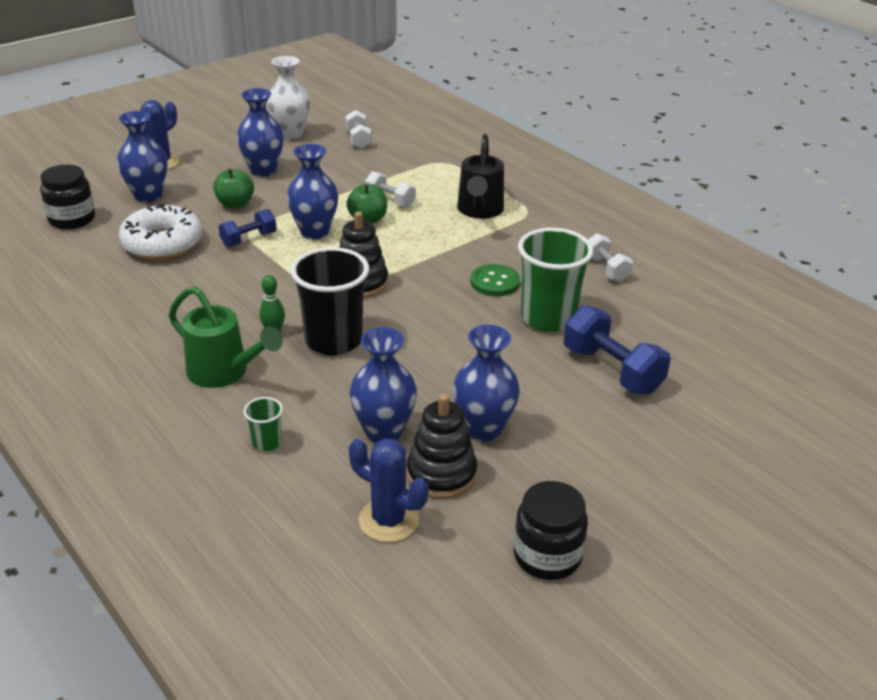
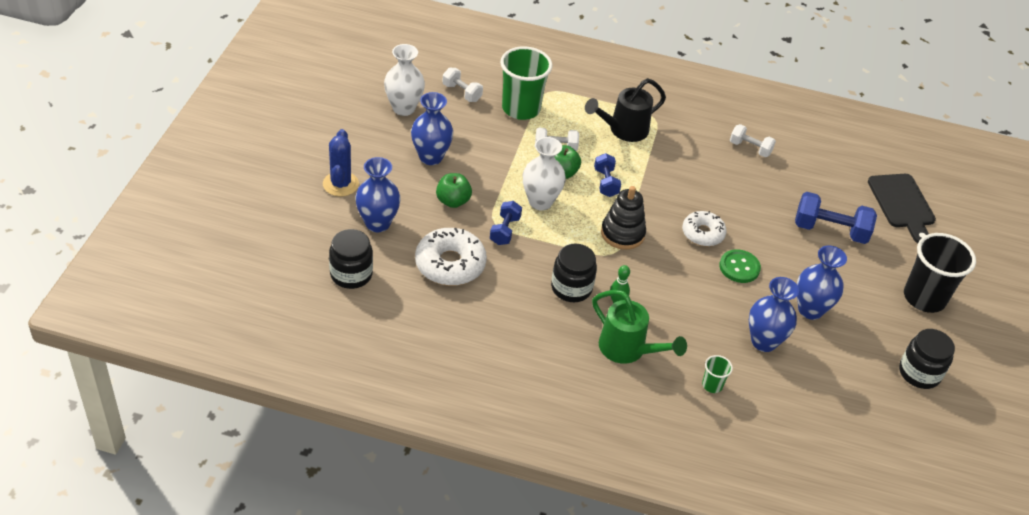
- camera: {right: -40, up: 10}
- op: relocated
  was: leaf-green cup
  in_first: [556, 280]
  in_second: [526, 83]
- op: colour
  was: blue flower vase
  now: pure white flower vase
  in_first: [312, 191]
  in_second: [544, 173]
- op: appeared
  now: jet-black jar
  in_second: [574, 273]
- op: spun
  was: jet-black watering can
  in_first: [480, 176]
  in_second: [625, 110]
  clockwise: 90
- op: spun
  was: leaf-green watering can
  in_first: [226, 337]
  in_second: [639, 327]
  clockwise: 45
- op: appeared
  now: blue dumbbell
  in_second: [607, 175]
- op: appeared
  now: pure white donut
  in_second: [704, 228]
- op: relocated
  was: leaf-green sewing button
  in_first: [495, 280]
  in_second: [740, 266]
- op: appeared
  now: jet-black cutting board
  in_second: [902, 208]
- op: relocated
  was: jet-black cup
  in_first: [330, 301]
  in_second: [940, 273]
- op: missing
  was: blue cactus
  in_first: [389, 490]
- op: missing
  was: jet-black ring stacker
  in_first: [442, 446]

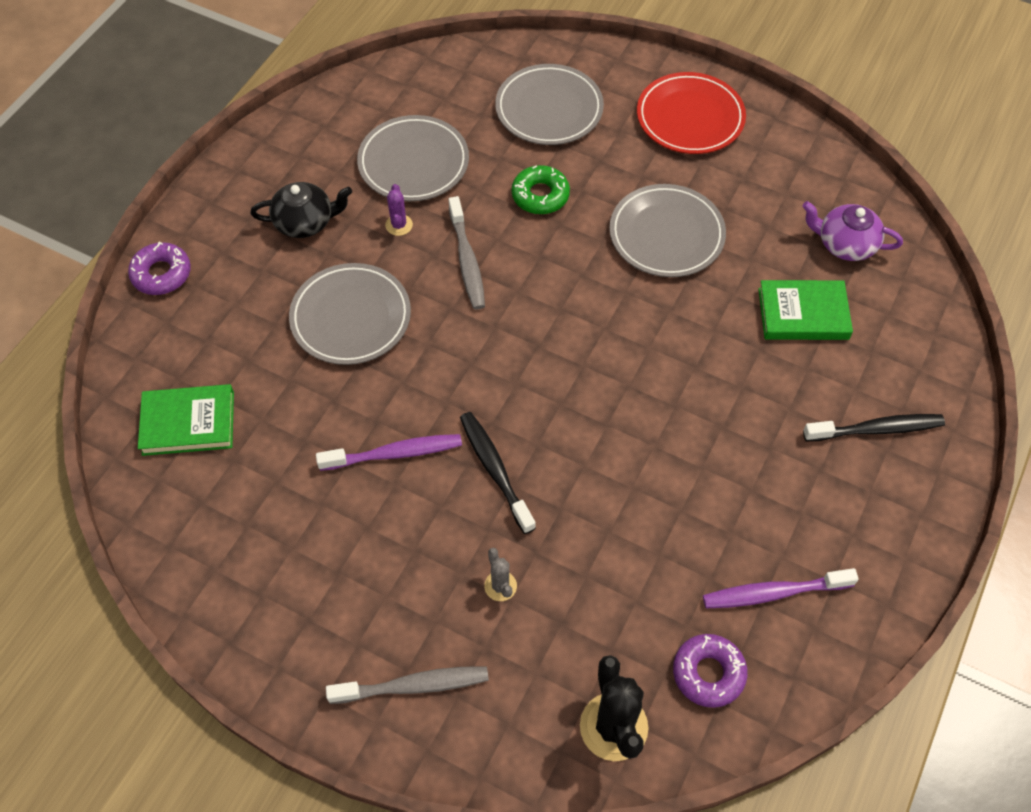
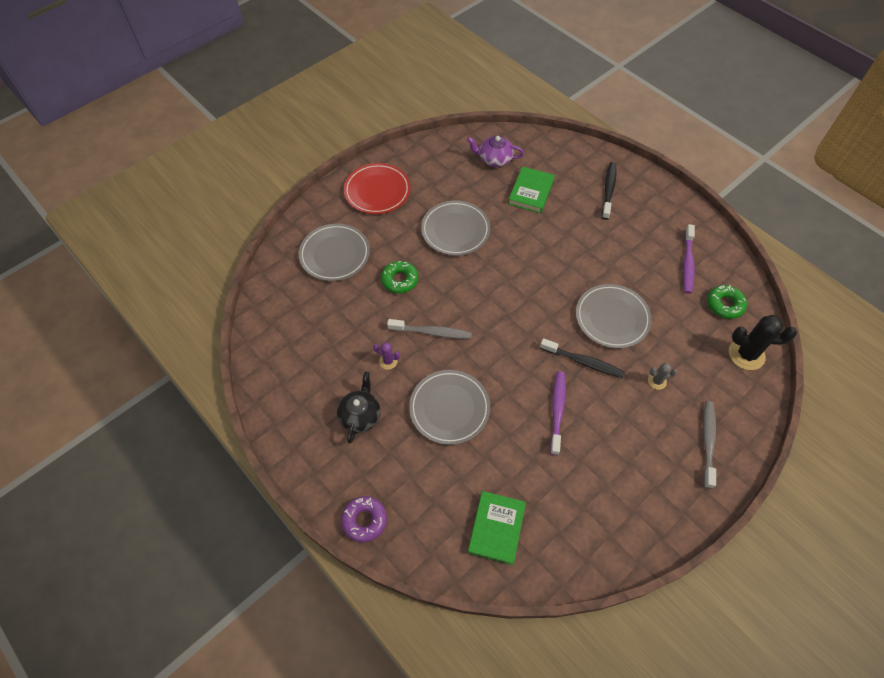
- camera: {right: -70, up: 0}
- op: spun
  was: violet china teapot
  in_first: [852, 231]
  in_second: [495, 151]
  clockwise: 60
- op: spun
  was: jet-black tooth brush
  in_first: [498, 473]
  in_second: [582, 358]
  clockwise: -150
- op: relocated
  was: gray dinner plate
  in_first: [413, 158]
  in_second: [614, 316]
- op: colour
  was: violet donut
  now: leaf-green donut
  in_first: [710, 671]
  in_second: [727, 302]

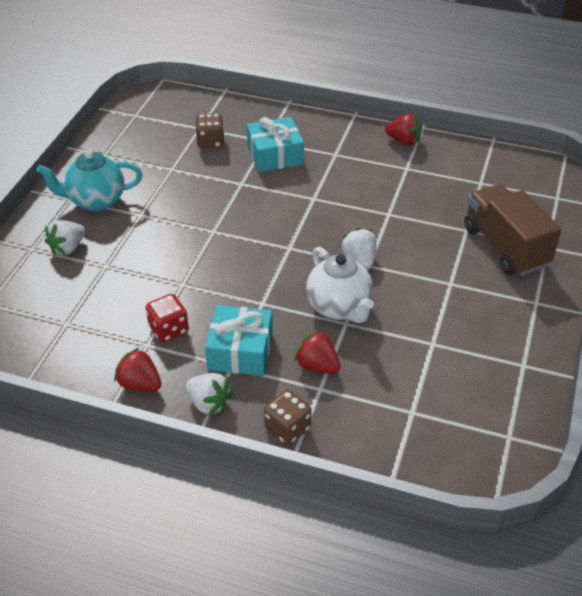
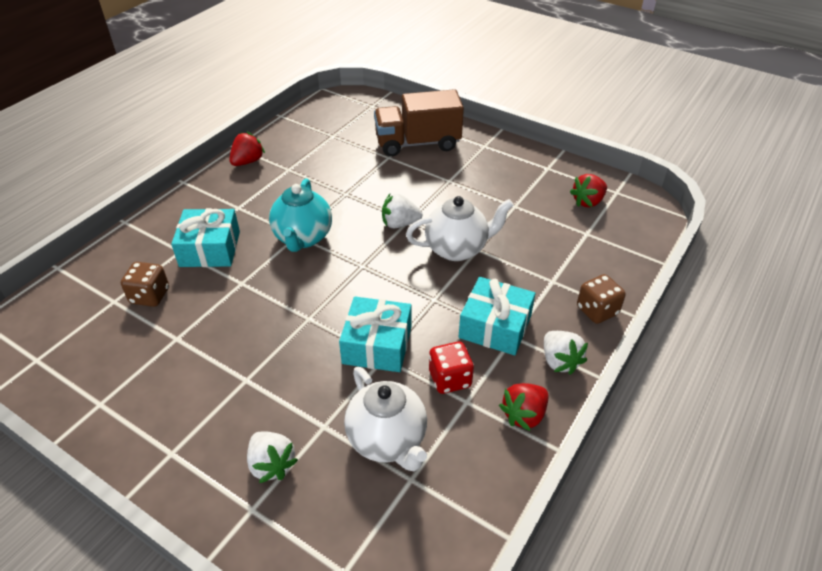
- camera: {right: -75, up: 0}
- op: relocated
  was: teal china teapot
  in_first: [89, 180]
  in_second: [300, 215]
- op: appeared
  now: teal wrapped gift
  in_second: [375, 334]
- op: appeared
  now: pure white china teapot
  in_second: [385, 419]
- op: spun
  was: pure white strawberry
  in_first: [209, 394]
  in_second: [566, 353]
  clockwise: 105
- op: relocated
  was: crimson strawberry
  in_first: [317, 352]
  in_second: [588, 191]

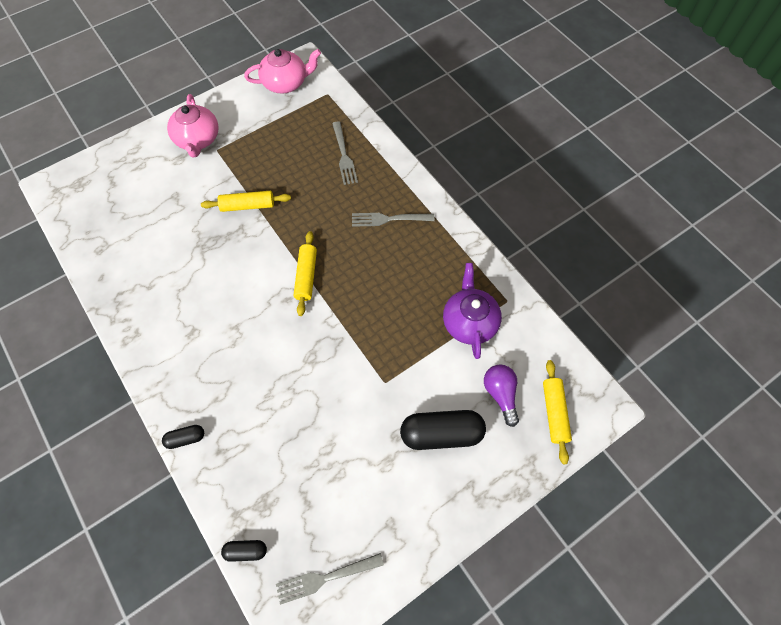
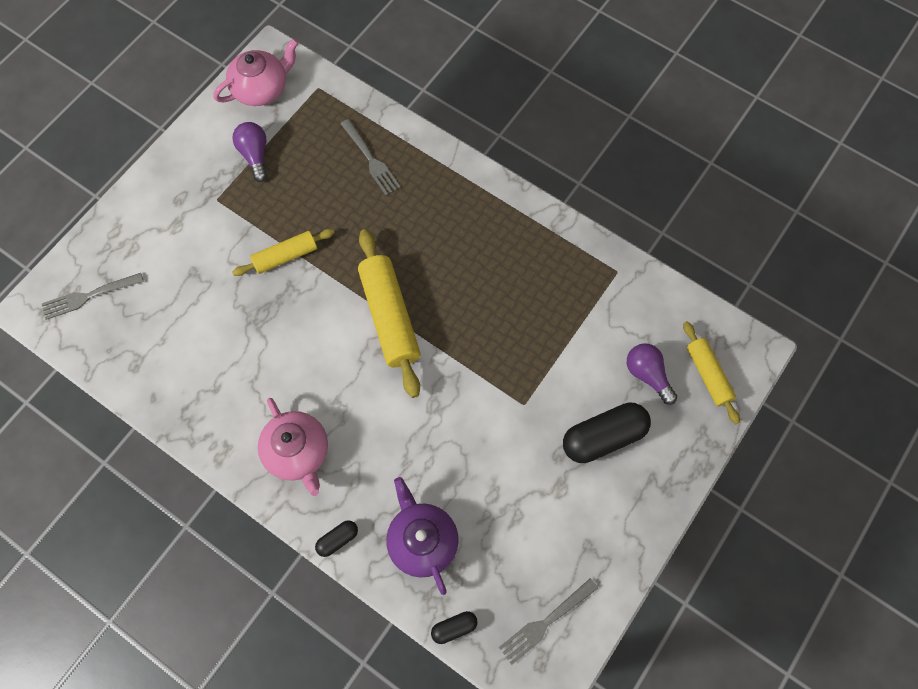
- camera: {right: -20, up: 5}
- op: relocated
  was: gray dinner fork
  in_first: [393, 220]
  in_second: [93, 296]
- op: appeared
  now: violet lightbulb
  in_second: [249, 152]
- op: relocated
  was: rose-pink china teapot
  in_first: [193, 126]
  in_second: [293, 447]
- op: size
  was: bright yellow dough roller
  in_first: [305, 273]
  in_second: [389, 313]
  ratio: 1.67
- op: relocated
  was: violet china teapot
  in_first: [472, 311]
  in_second: [422, 536]

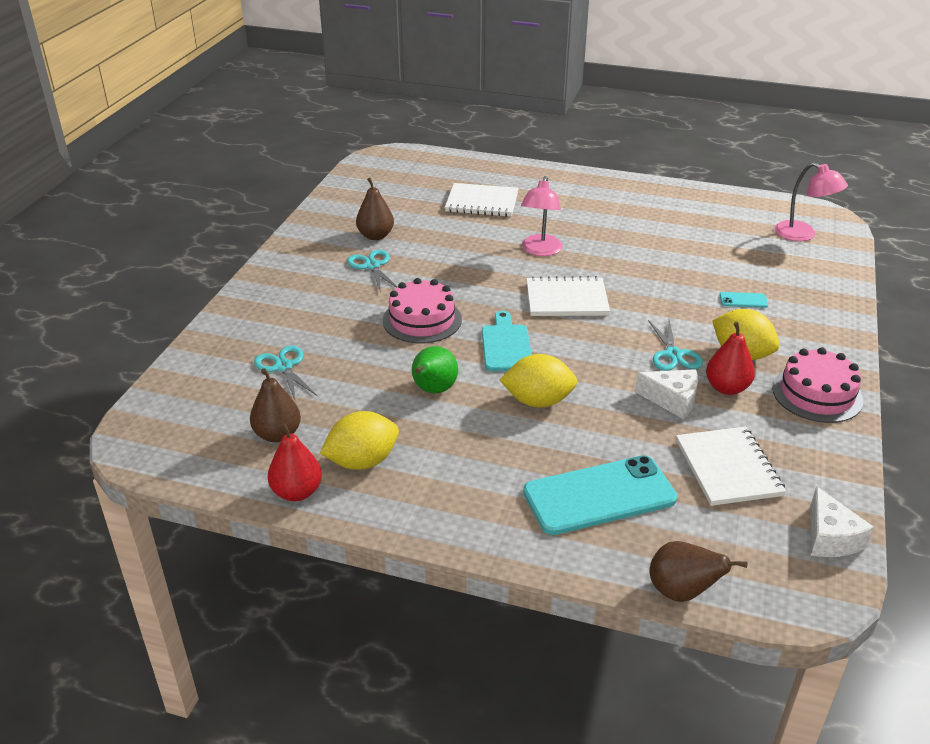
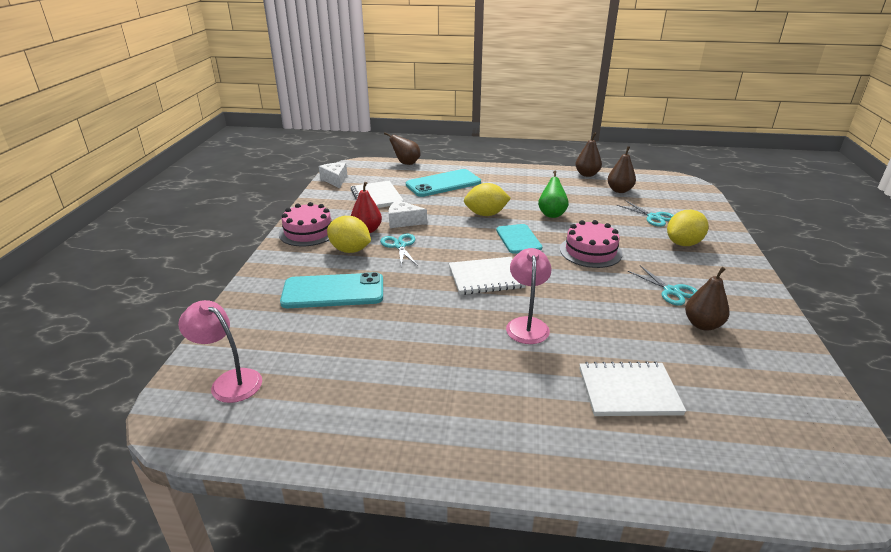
- camera: {right: 170, up: -5}
- op: size
  was: teal mobile phone
  in_first: [743, 300]
  in_second: [331, 290]
  ratio: 2.45
- op: colour
  was: crimson pear
  now: russet pear
  in_first: [295, 461]
  in_second: [588, 154]
- op: relocated
  was: bright yellow citrus fruit
  in_first: [359, 440]
  in_second: [688, 228]

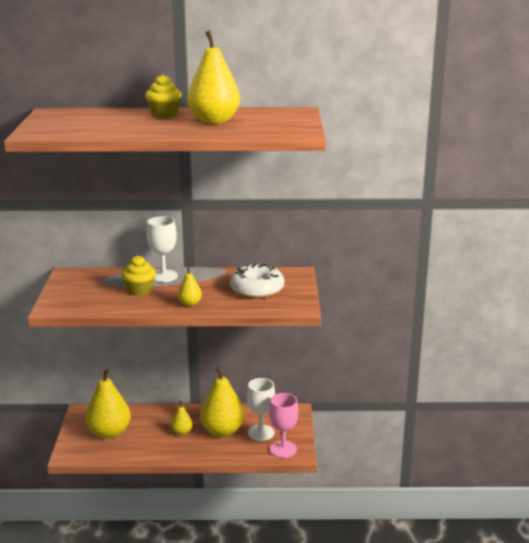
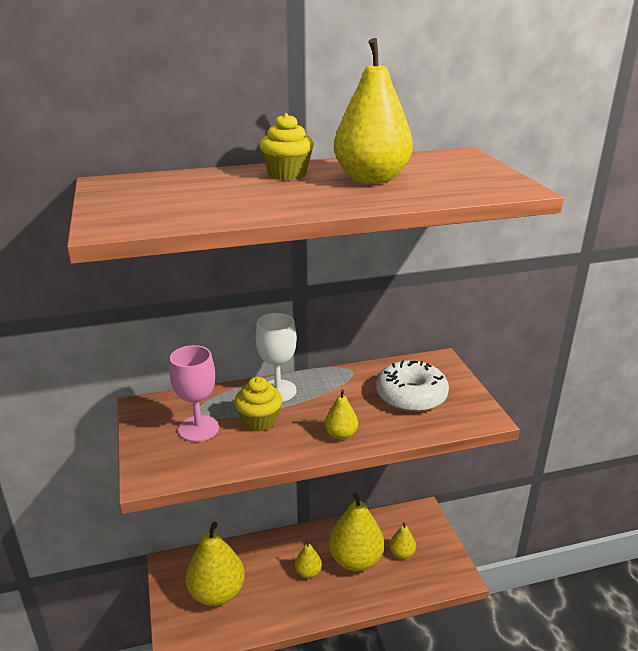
- camera: {right: -15, up: 5}
- op: relocated
  was: rose-pink wine glass
  in_first: [284, 425]
  in_second: [194, 393]
- op: exchanged
  was: pure white wine glass
  now: bright yellow pear
  in_first: [261, 409]
  in_second: [403, 540]

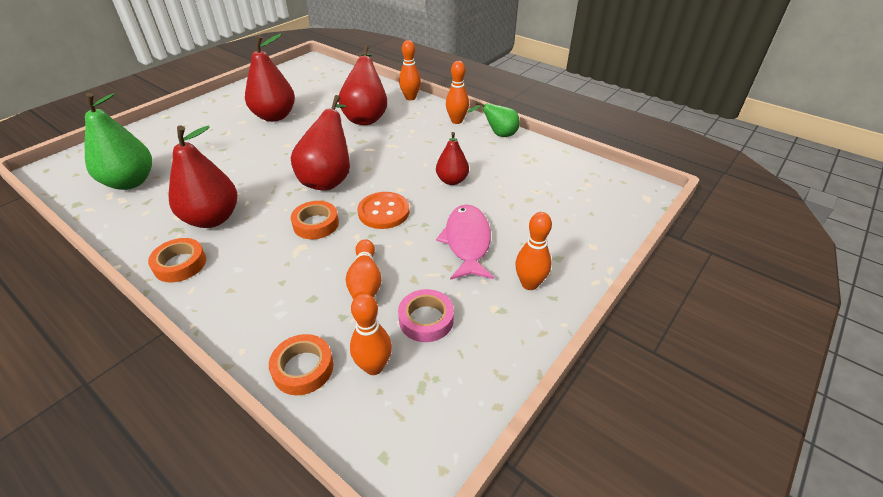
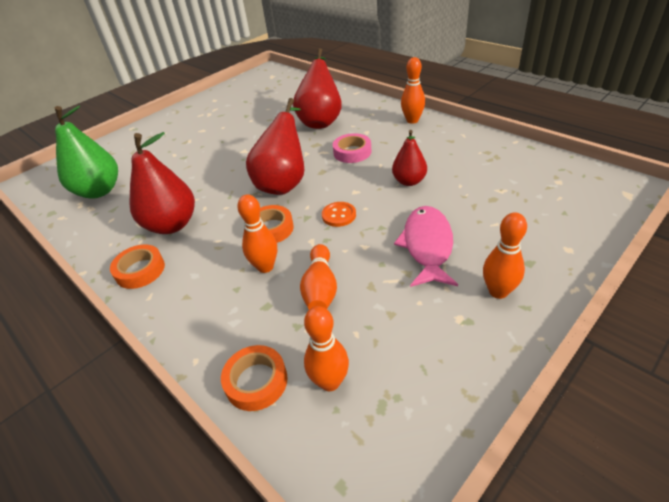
- camera: {right: 10, up: 0}
- op: relocated
  was: orange bowling pin
  in_first: [410, 70]
  in_second: [257, 233]
- op: size
  was: orange sewing button
  in_first: [383, 210]
  in_second: [339, 214]
  ratio: 0.65
- op: relocated
  was: rose-pink sticky tape
  in_first: [426, 315]
  in_second: [352, 148]
- op: missing
  was: crimson pear
  in_first: [270, 78]
- op: missing
  was: leaf-green pear
  in_first: [493, 119]

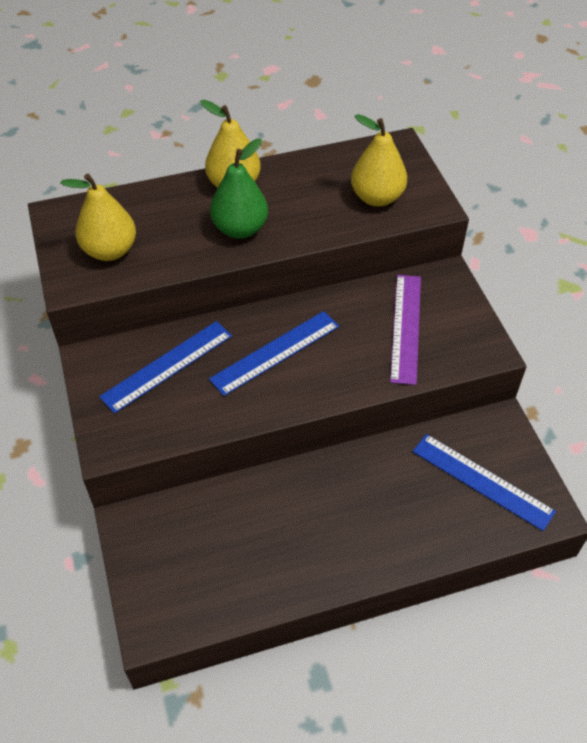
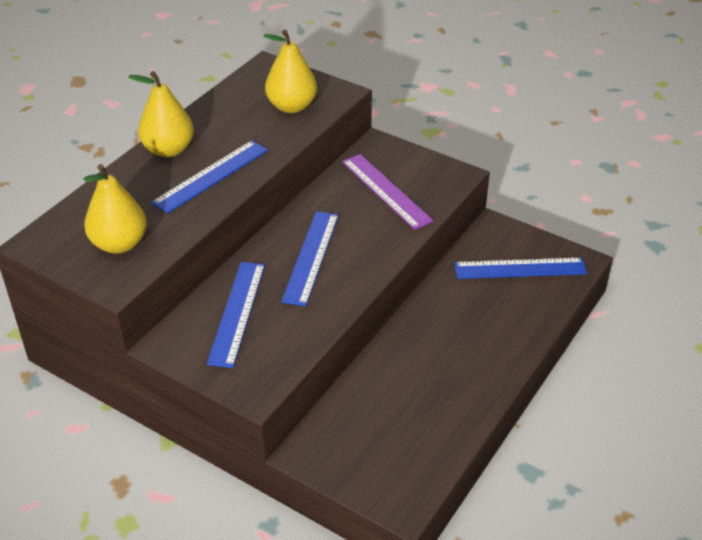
- camera: {right: -40, up: -10}
- op: exchanged
  was: leaf-green pear
  now: blue straightedge
  in_first: [239, 189]
  in_second: [209, 177]

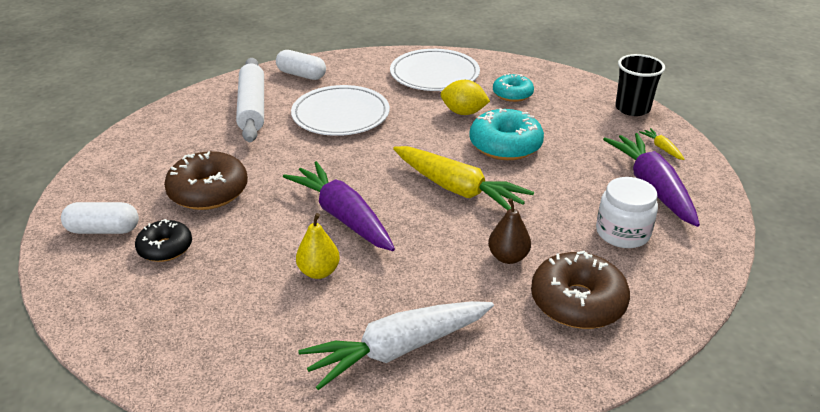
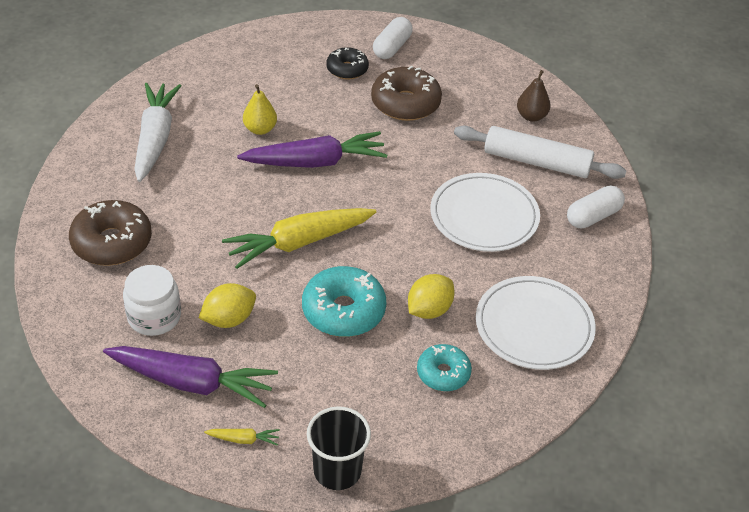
- camera: {right: 115, up: 10}
- op: appeared
  now: bright yellow citrus fruit
  in_second: [227, 305]
- op: relocated
  was: russet pear
  in_first: [509, 231]
  in_second: [534, 96]

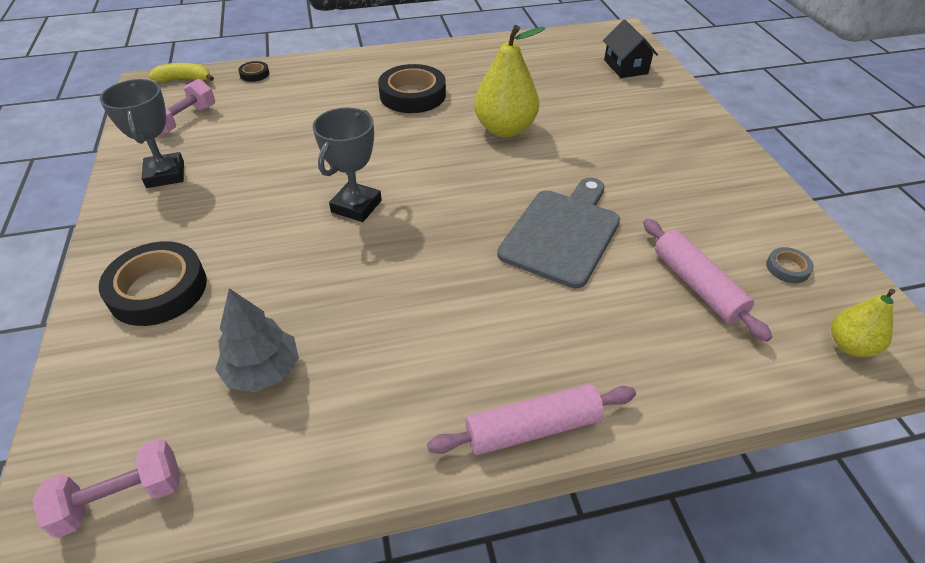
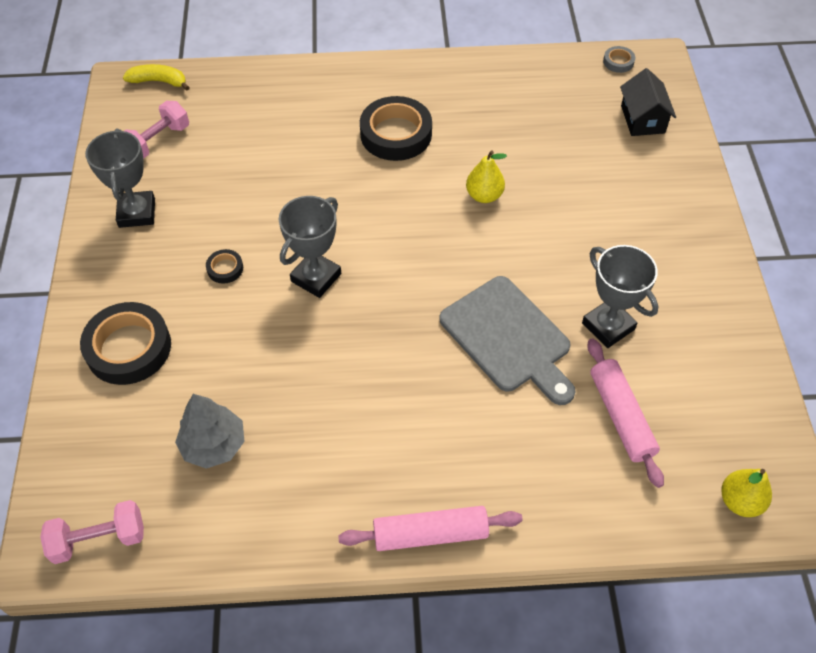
- camera: {right: 10, up: 10}
- op: relocated
  was: jet-black sticky tape
  in_first: [253, 71]
  in_second: [224, 266]
- op: spun
  was: gray cutting board
  in_first: [558, 233]
  in_second: [507, 340]
  clockwise: 105
- op: size
  was: bright yellow pear
  in_first: [509, 81]
  in_second: [486, 176]
  ratio: 0.57
- op: appeared
  now: gray prize cup
  in_second: [620, 296]
- op: relocated
  was: gray sticky tape
  in_first: [790, 265]
  in_second: [619, 59]

